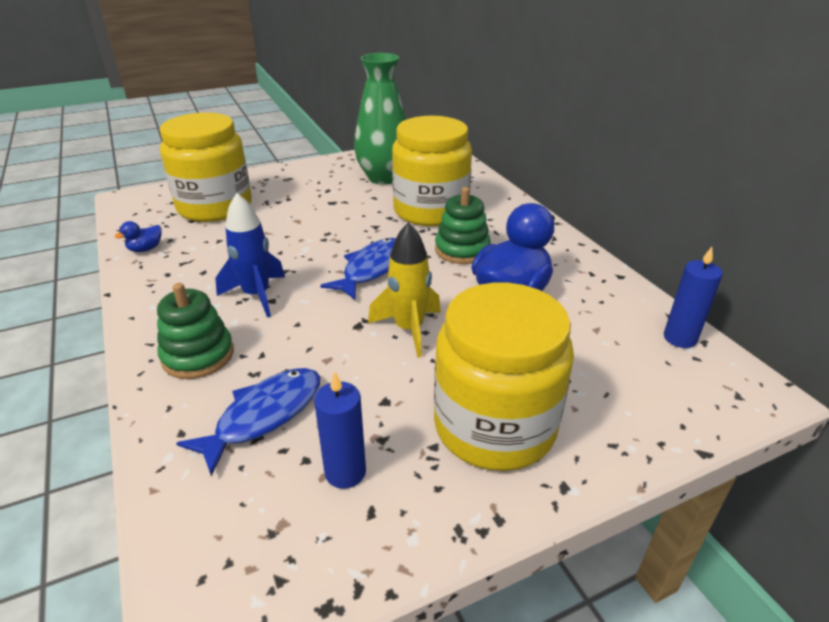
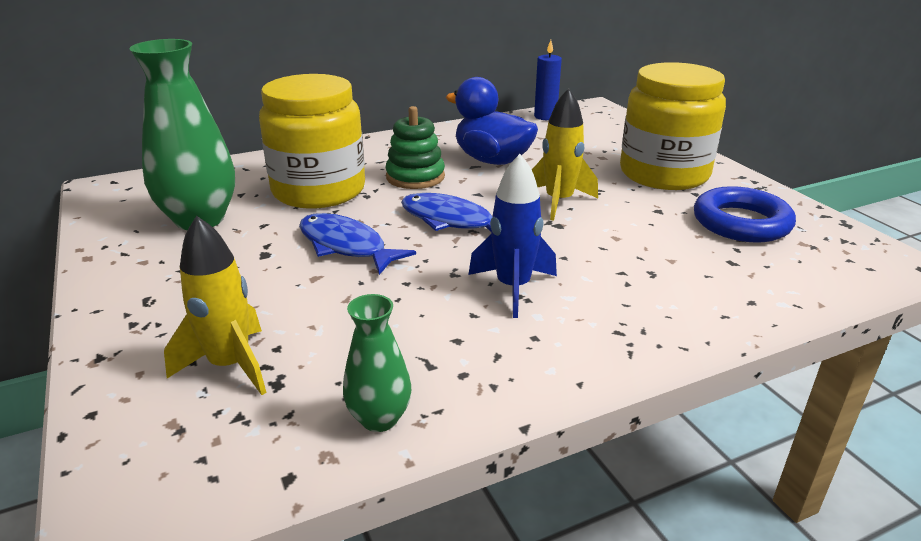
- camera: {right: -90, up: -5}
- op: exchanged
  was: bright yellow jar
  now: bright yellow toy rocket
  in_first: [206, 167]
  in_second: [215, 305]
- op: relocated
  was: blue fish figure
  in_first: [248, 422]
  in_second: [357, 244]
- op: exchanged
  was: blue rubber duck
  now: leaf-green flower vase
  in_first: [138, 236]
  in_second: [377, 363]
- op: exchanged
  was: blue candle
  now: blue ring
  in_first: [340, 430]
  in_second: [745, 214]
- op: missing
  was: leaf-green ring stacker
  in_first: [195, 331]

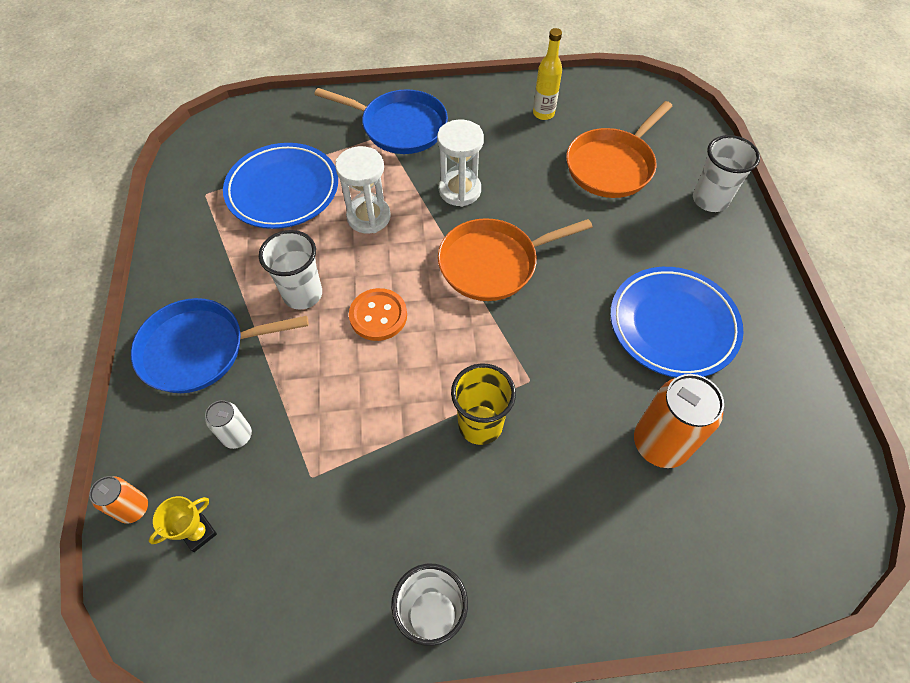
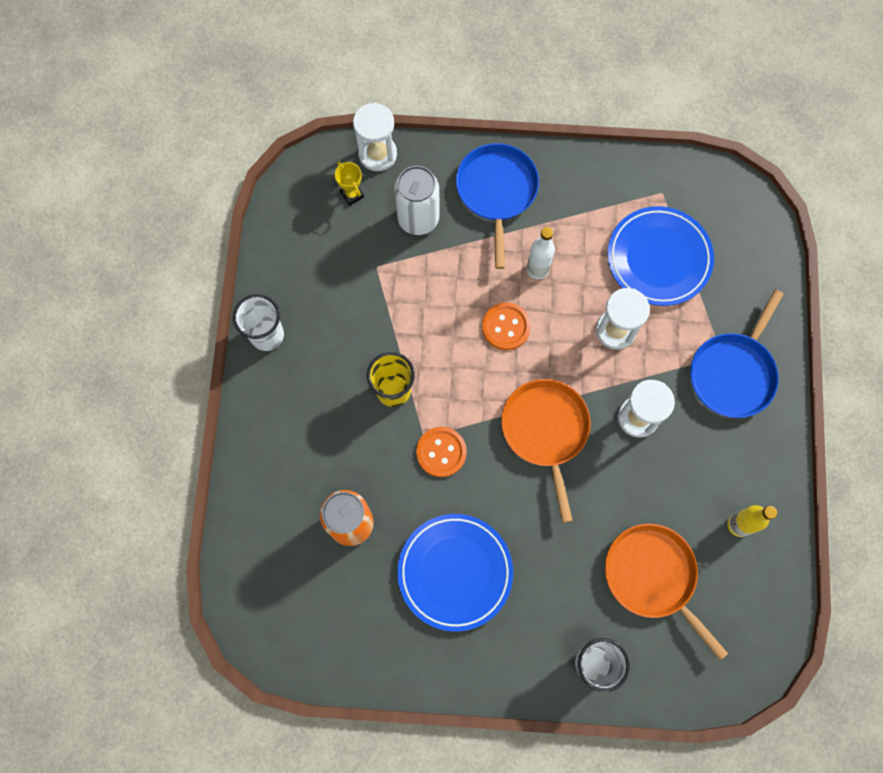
- camera: {right: 100, up: 15}
- op: exchanged
  was: orange soda can
  now: pure white hourglass
  in_first: [118, 500]
  in_second: [375, 136]
- op: size
  was: pure white soda can
  in_first: [228, 424]
  in_second: [416, 200]
  ratio: 1.86
- op: appeared
  now: orange sewing button
  in_second: [441, 452]
- op: exchanged
  was: pure white cup
  now: pure white drink bottle
  in_first: [290, 270]
  in_second: [541, 253]

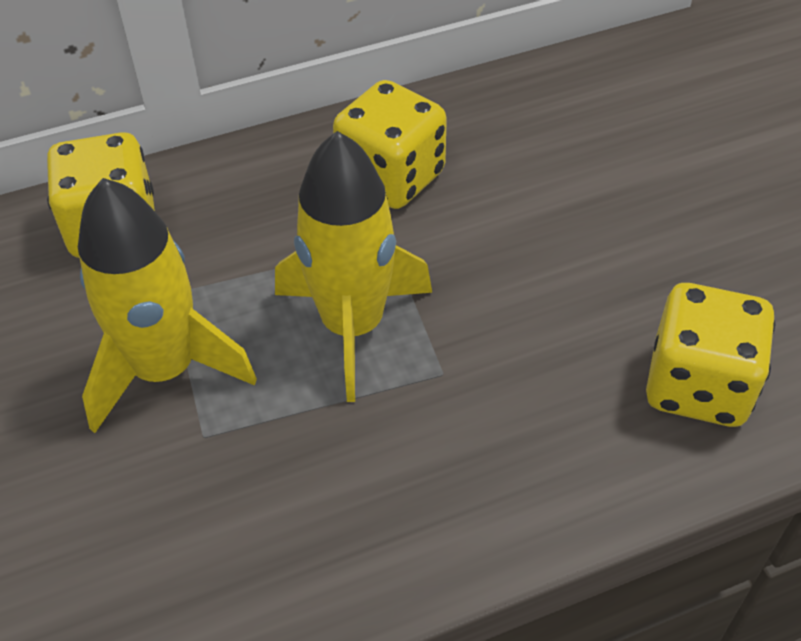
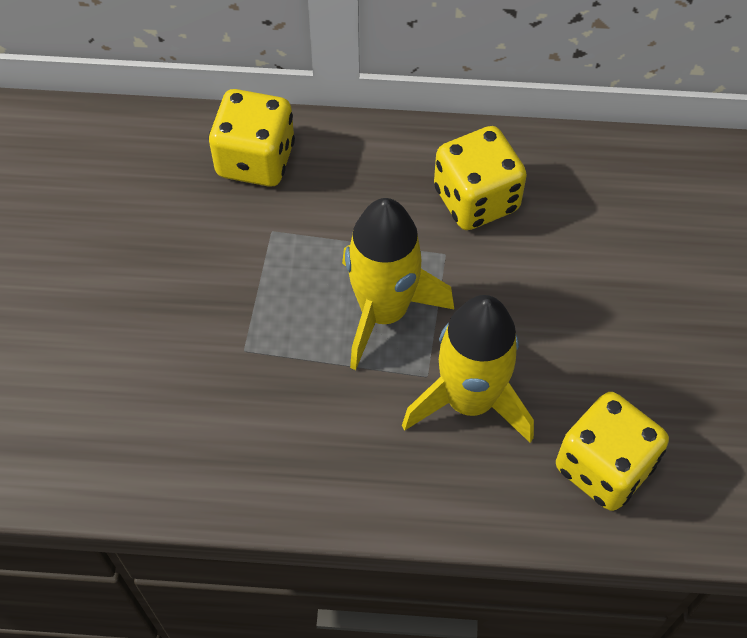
- camera: {right: 25, up: 10}
- op: relocated
  was: bright yellow toy rocket
  in_first: [167, 305]
  in_second: [468, 369]

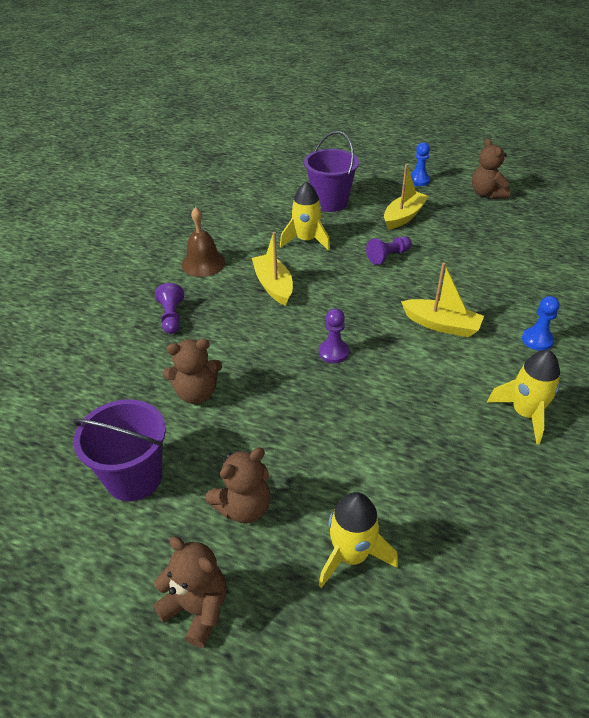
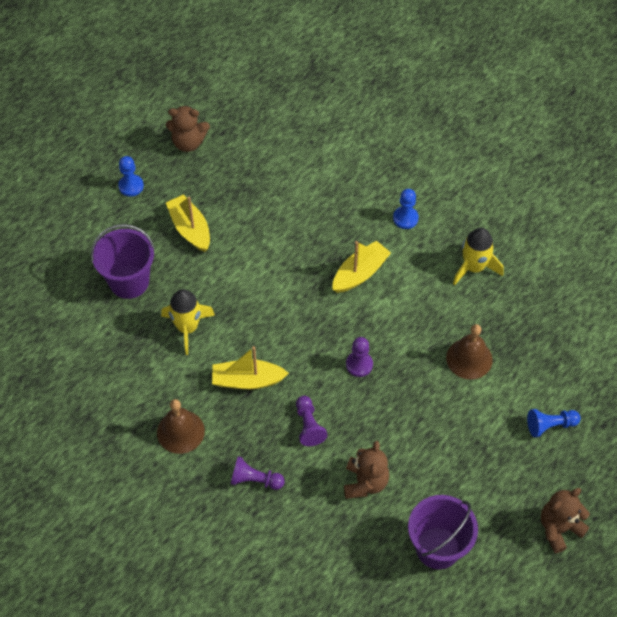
- camera: {right: -70, up: 15}
- op: relocated
  was: violet game pawn
  in_first: [389, 250]
  in_second: [312, 421]
- op: appeared
  now: russet bell
  in_second: [469, 351]
- op: exchanged
  was: bright yellow toy rocket
  now: blue game pawn
  in_first: [358, 540]
  in_second: [554, 423]
- op: missing
  was: russet stuffed bear
  in_first: [238, 486]

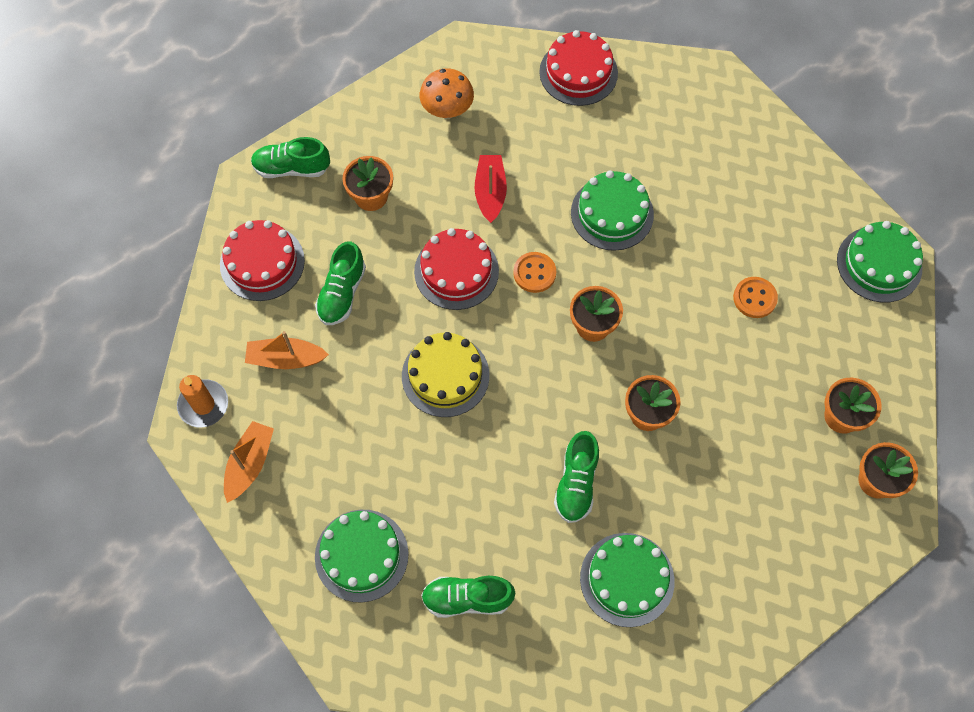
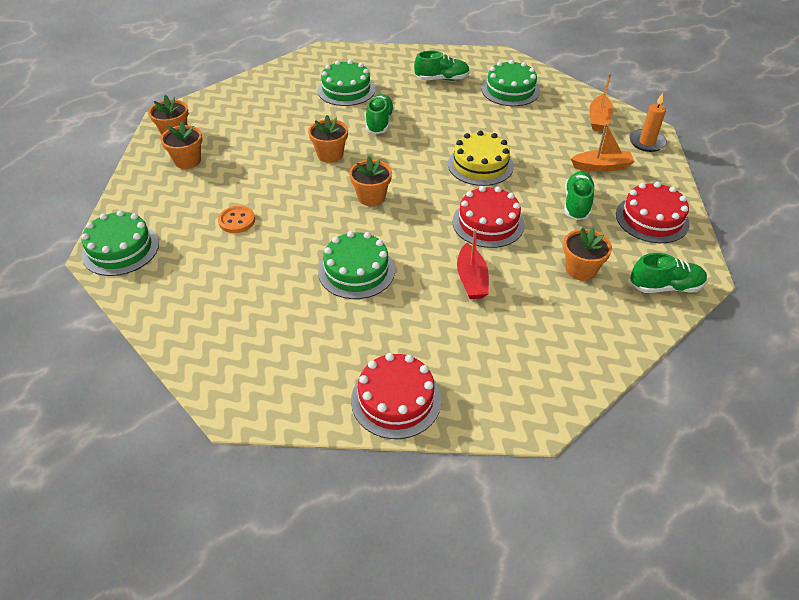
- camera: {right: 175, up: -20}
- op: missing
  was: orange mushroom
  in_first: [447, 93]
- op: missing
  was: orange sewing button
  in_first: [534, 272]

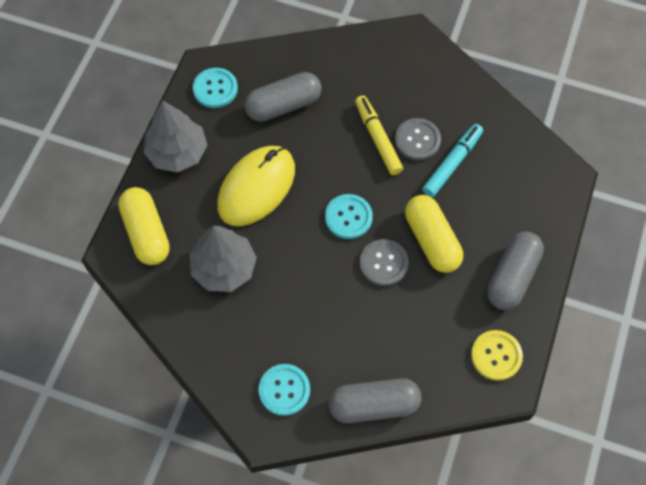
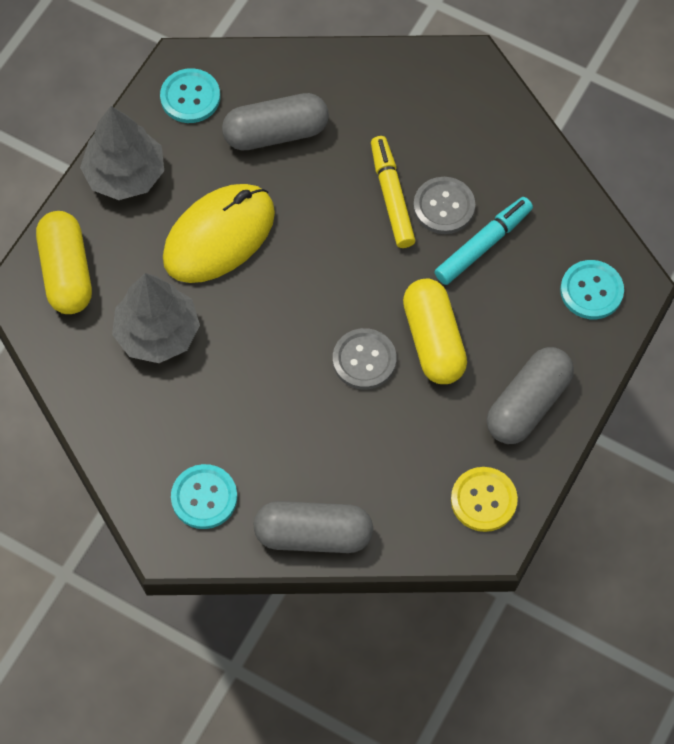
- camera: {right: 10, up: 0}
- op: relocated
  was: teal sewing button
  in_first: [349, 216]
  in_second: [592, 289]

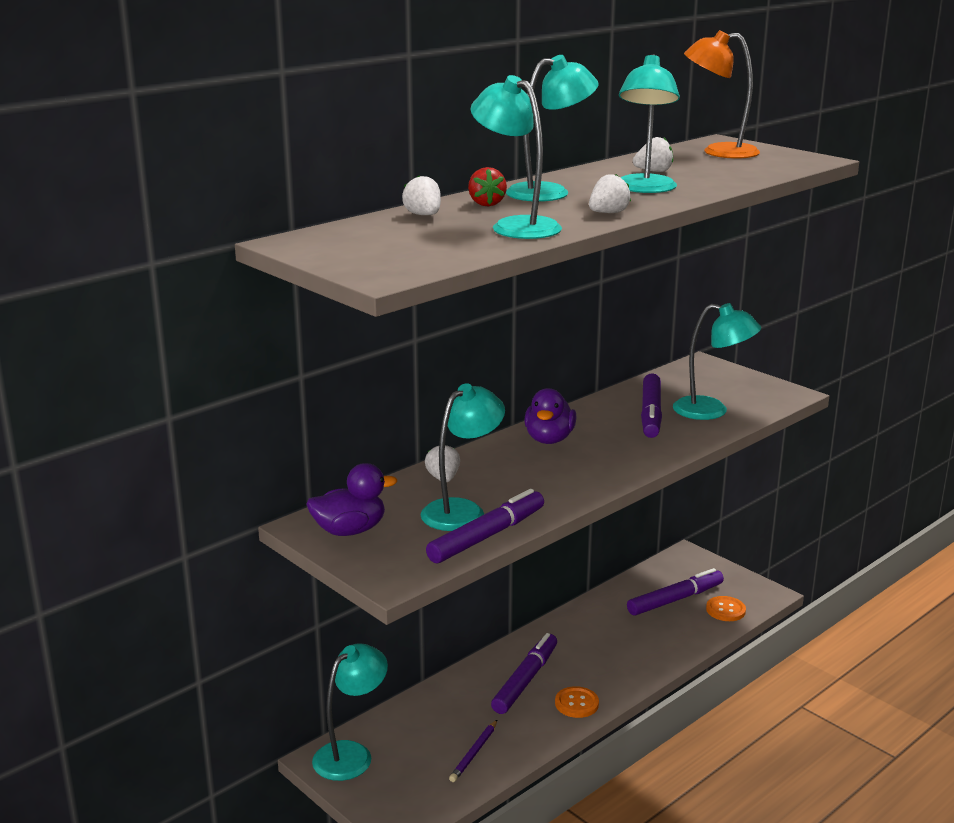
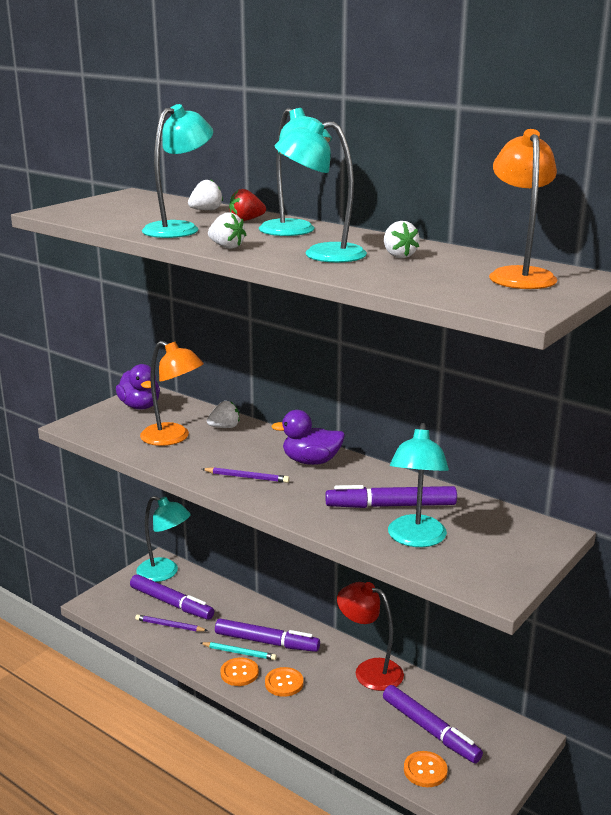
- camera: {right: 80, up: 0}
- op: relocated
  was: violet marker pen
  in_first: [485, 526]
  in_second: [172, 597]
- op: colour
  was: teal reading lamp
  now: orange reading lamp
  in_first: [463, 457]
  in_second: [172, 393]
- op: appeared
  now: teal lead pencil
  in_second: [238, 651]
- op: appeared
  now: violet lead pencil
  in_second: [246, 475]
- op: appeared
  now: orange sewing button
  in_second: [284, 682]
- op: appeared
  now: crimson reading lamp
  in_second: [370, 636]

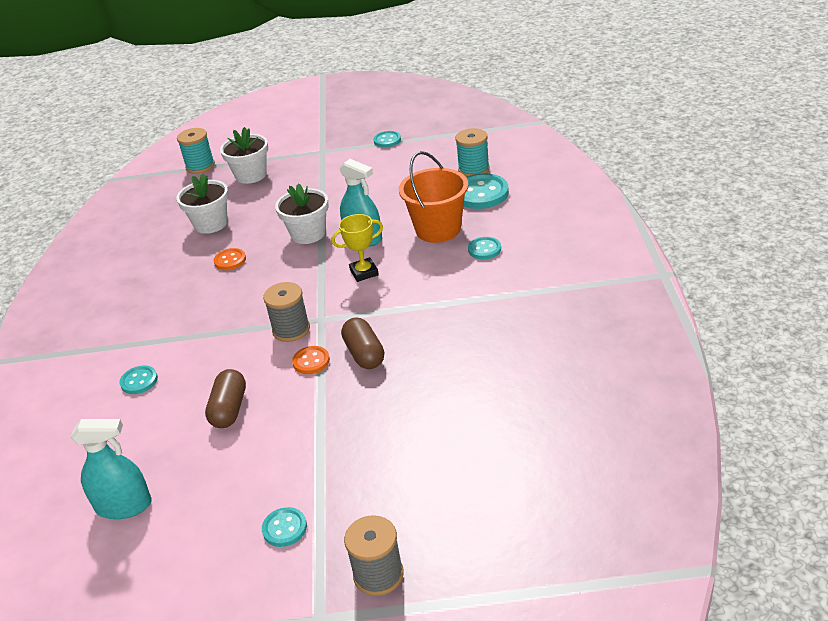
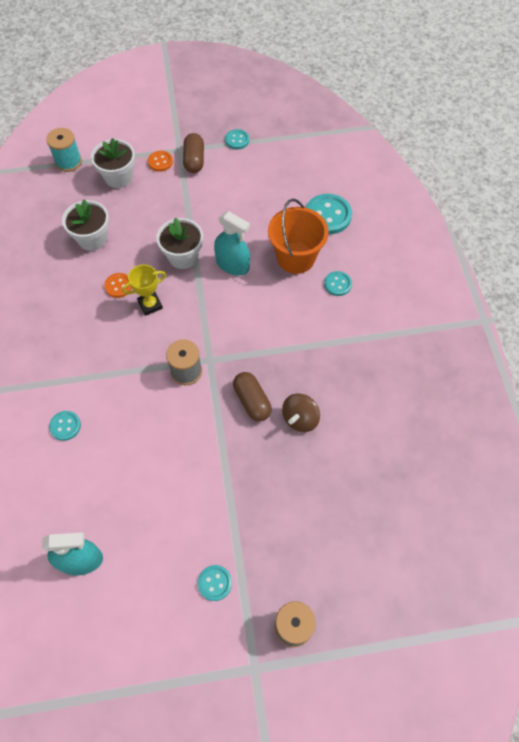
- camera: {right: -10, up: 25}
- op: relocated
  was: bright yellow prize cup
  in_first: [357, 248]
  in_second: [144, 290]
- op: relocated
  was: orange sewing button
  in_first: [311, 360]
  in_second: [160, 161]
- op: relocated
  was: russet pill shape
  in_first: [225, 398]
  in_second: [193, 153]
- op: appeared
  now: russet toy top
  in_second: [301, 413]
- op: missing
  was: teal reel of thread
  in_first: [472, 152]

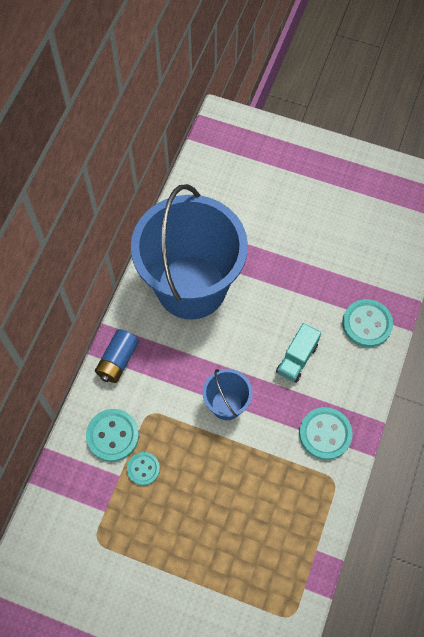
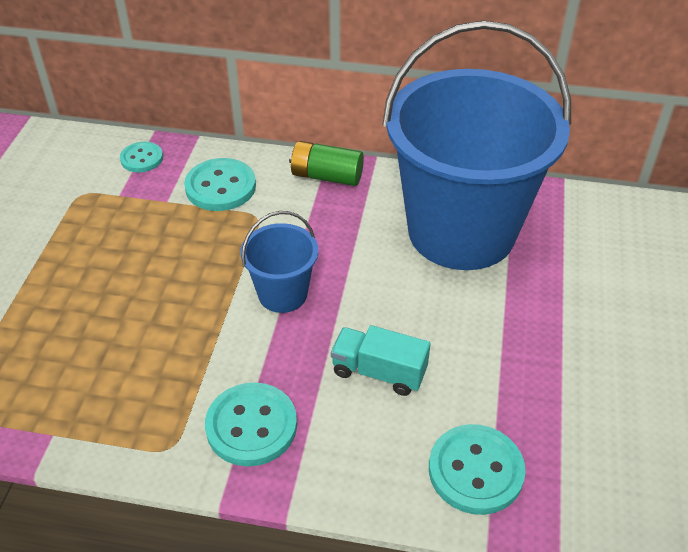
- camera: {right: 80, up: -20}
- op: relocated
  was: teal sewing button
  in_first: [143, 469]
  in_second: [141, 157]
- op: colour
  was: blue power cell
  now: leaf-green power cell
  in_first: [117, 356]
  in_second: [326, 163]

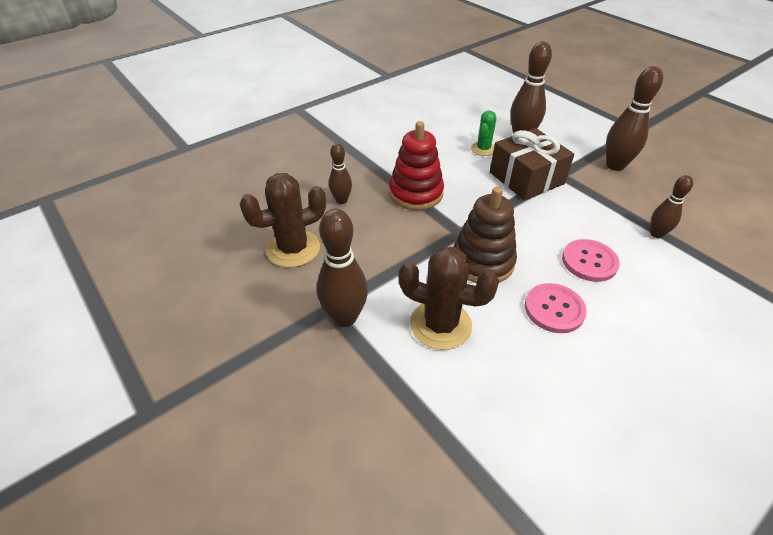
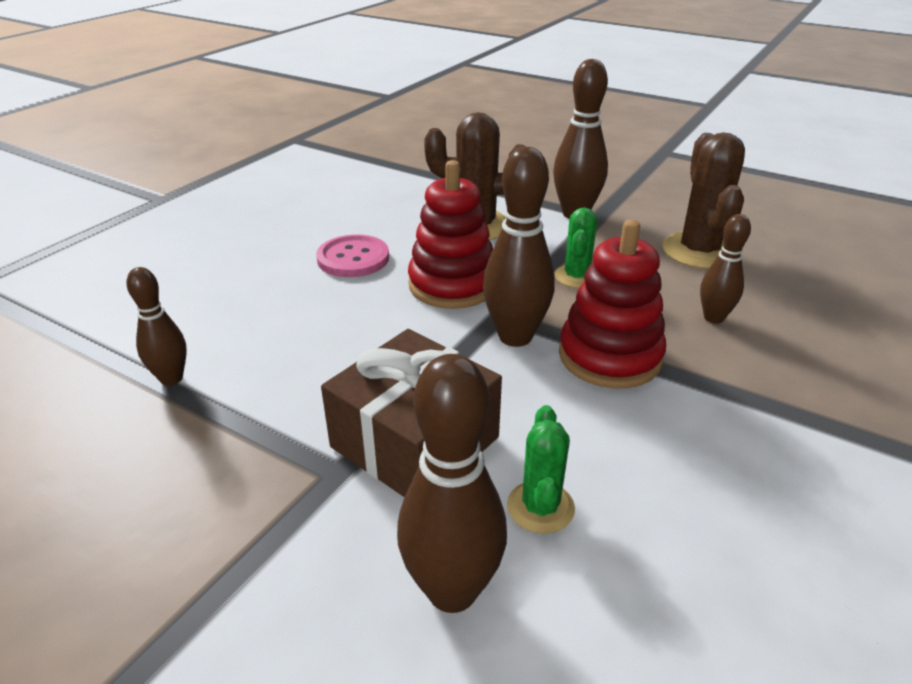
- camera: {right: 160, up: -10}
- op: colour
  was: russet ring stacker
  now: crimson ring stacker
  in_first: [485, 235]
  in_second: [450, 234]
- op: relocated
  was: russet bowling pin
  in_first: [634, 118]
  in_second: [519, 247]
- op: appeared
  now: leaf-green cactus
  in_second: [575, 248]
- op: spun
  was: russet cactus
  in_first: [283, 220]
  in_second: [703, 200]
  clockwise: -45
- op: missing
  was: rose-pink sewing button
  in_first: [591, 260]

